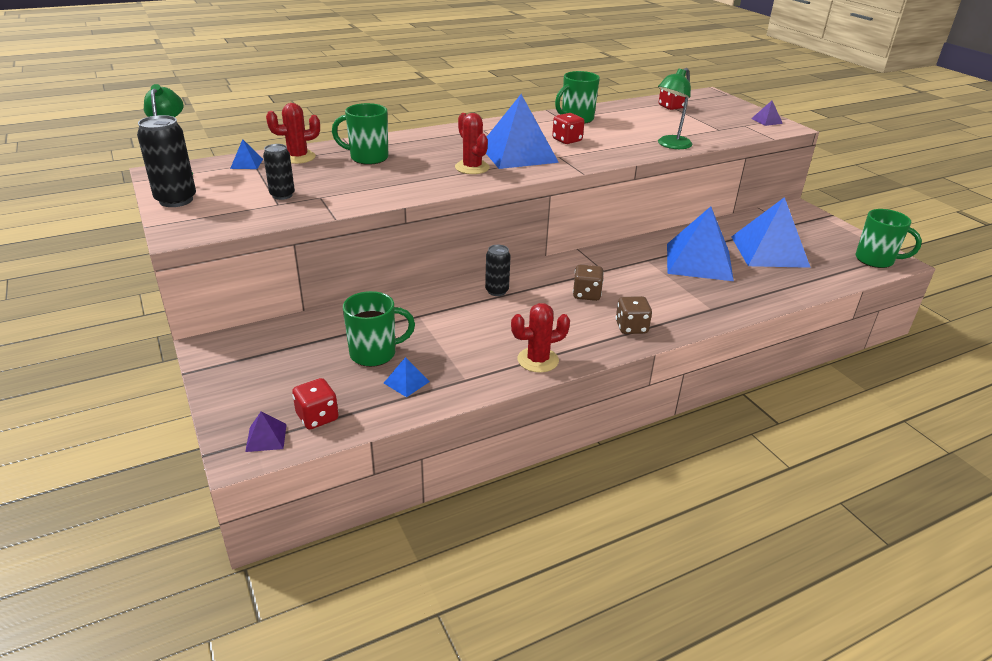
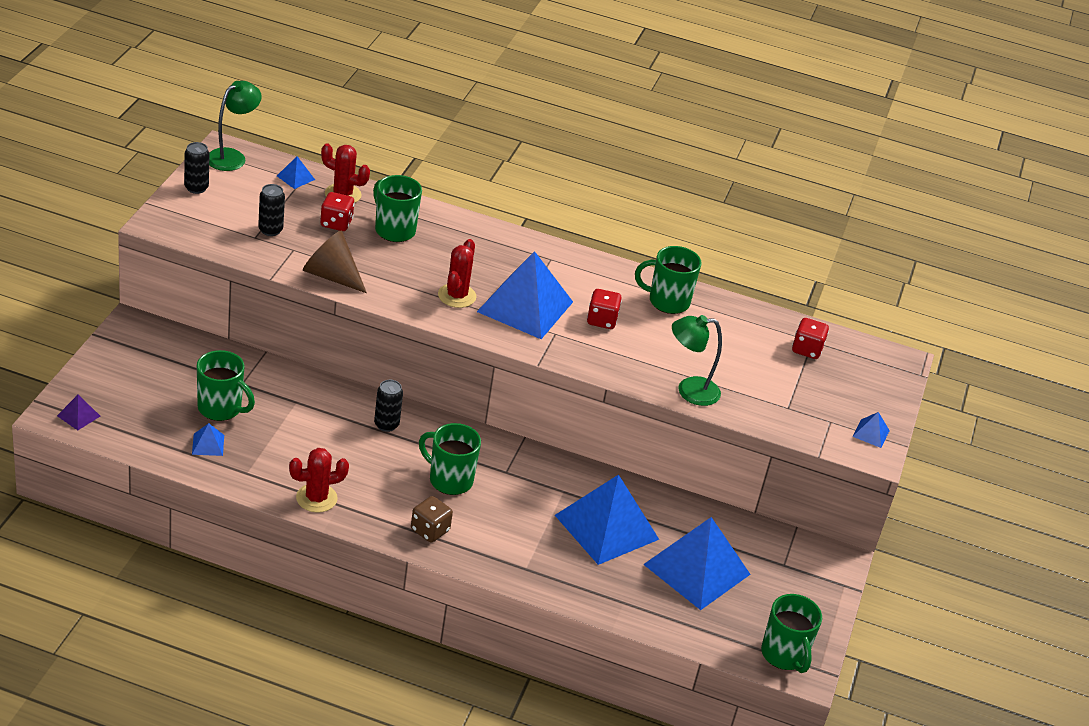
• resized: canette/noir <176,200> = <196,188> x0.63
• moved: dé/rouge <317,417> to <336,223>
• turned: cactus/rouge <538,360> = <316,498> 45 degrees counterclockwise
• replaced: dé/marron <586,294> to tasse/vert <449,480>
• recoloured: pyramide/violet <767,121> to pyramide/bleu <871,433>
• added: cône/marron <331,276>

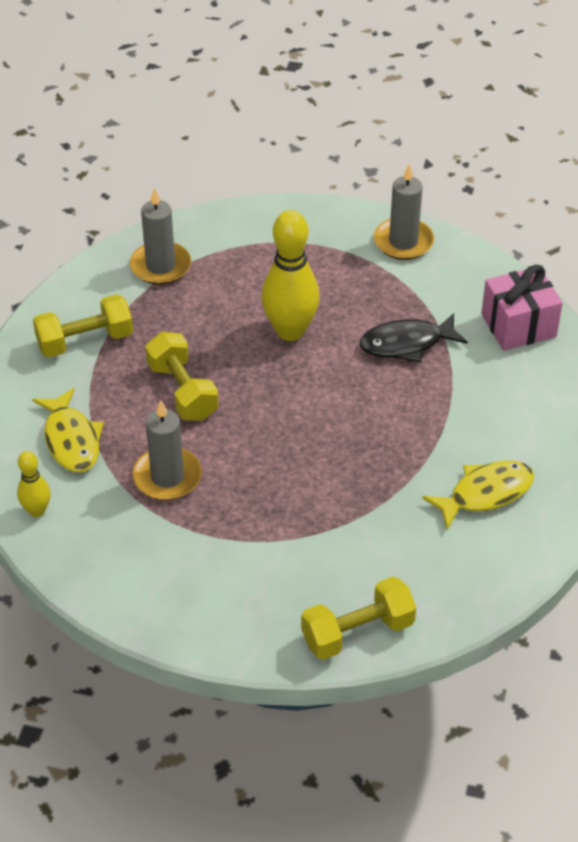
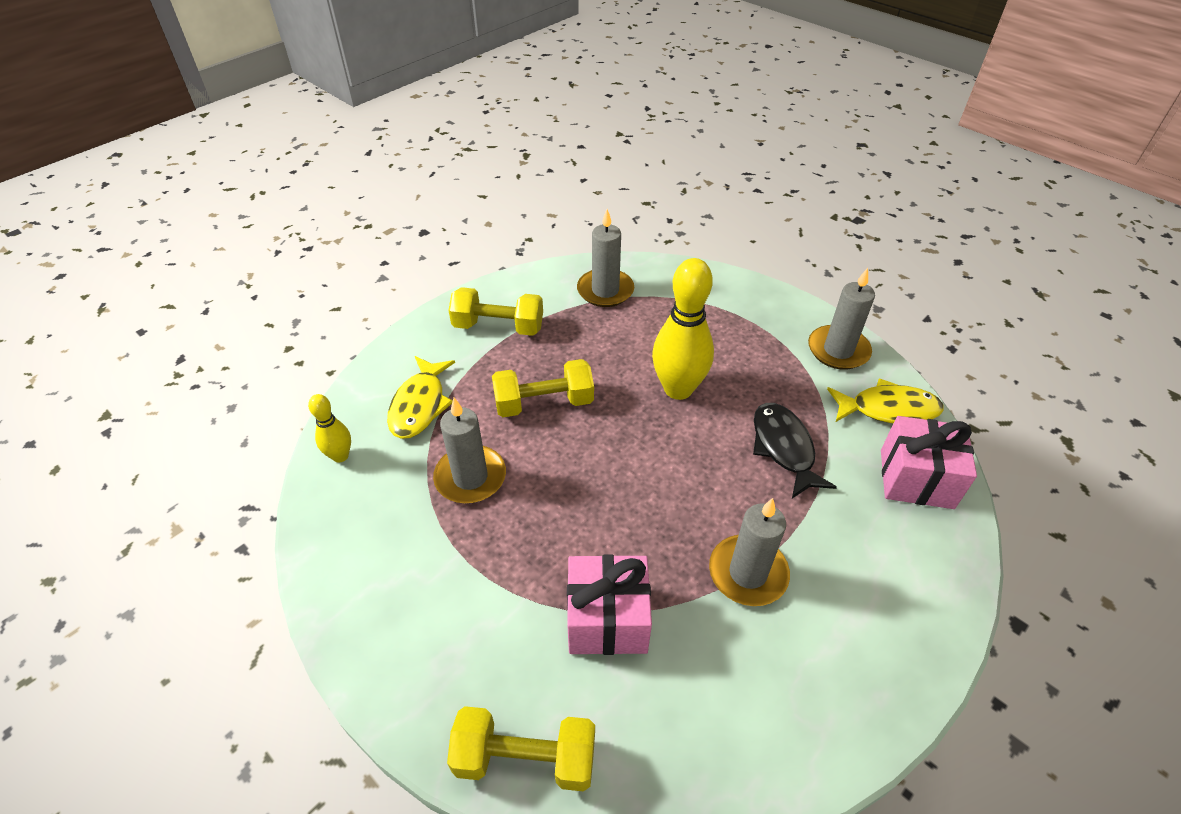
• turned: haltère/jaune <182,391> = <544,403> 75 degrees clockwise
• turned: poisson/noir <406,344> = <783,448> 60 degrees clockwise
• moved: poisson/jaune <485,493> to <888,409>
• added: cadeau/rose <607,619>
• added: bougie/gris <748,573>

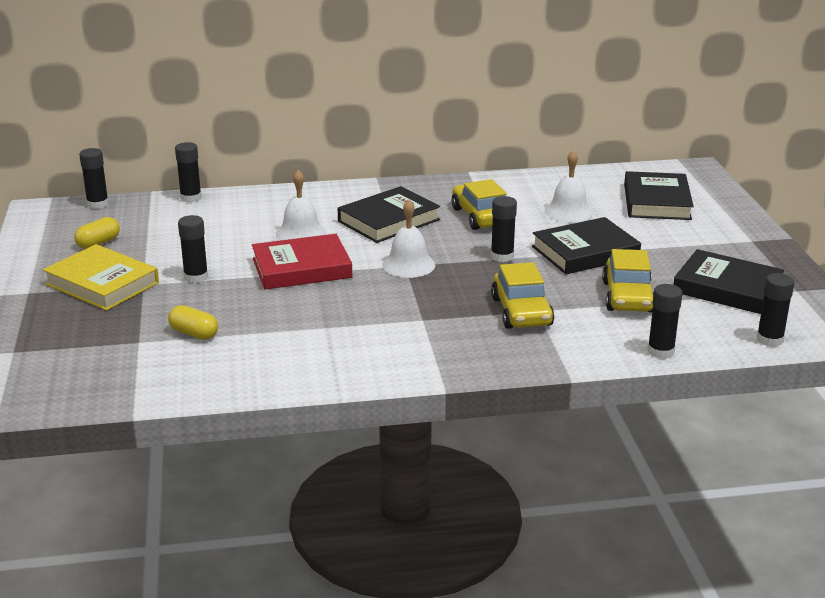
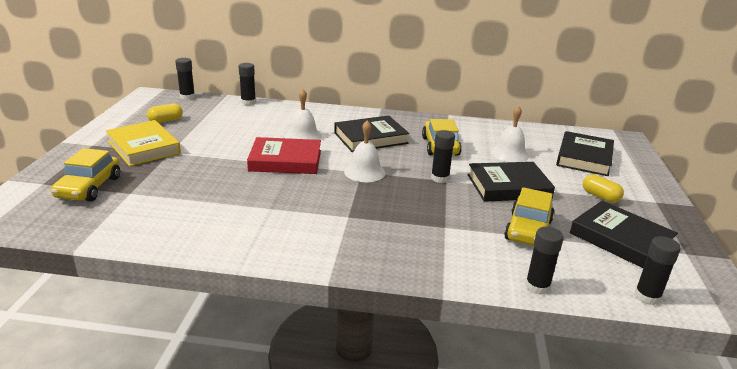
• moved: gélule/jaune <194,333> to <600,196>
• removed: bâton de colle/noir <196,277>
• moved: voiture/jaune <521,312> to <89,187>

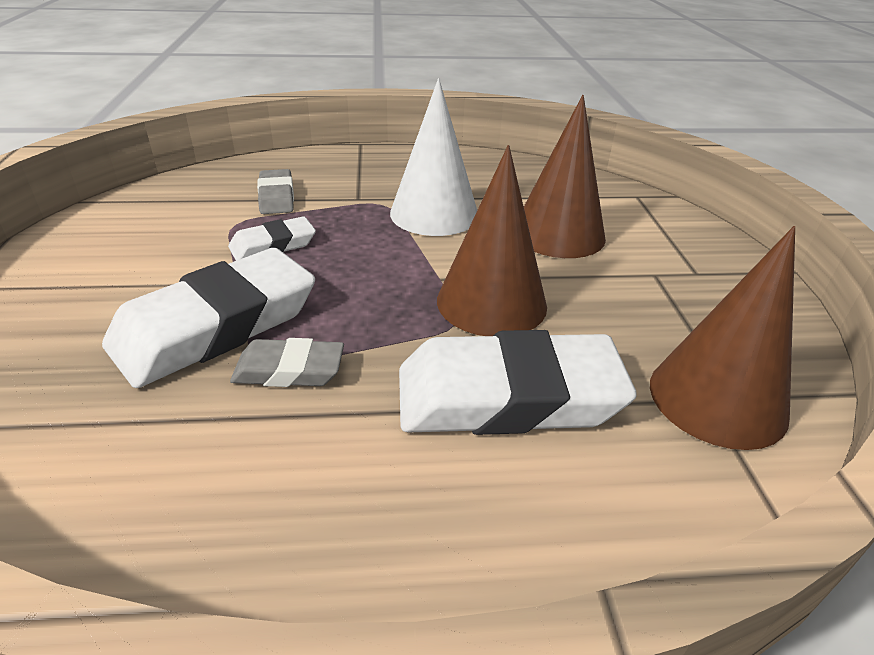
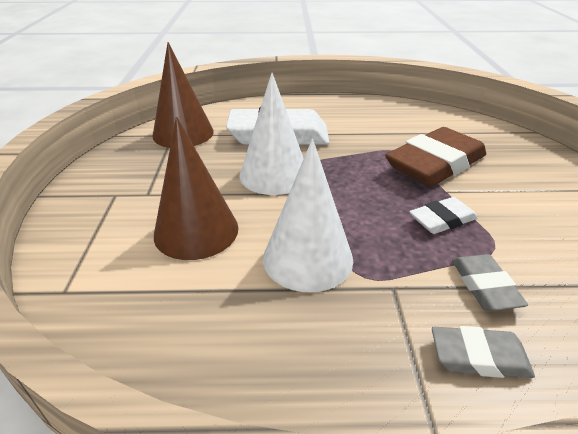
• recoloured: gomme/blanc <216,326> to gomme/marron <435,164>
• moved: gomme/gris <289,370> to <479,357>
• recoloured: cône/marron <491,302> to cône/blanc <274,175>

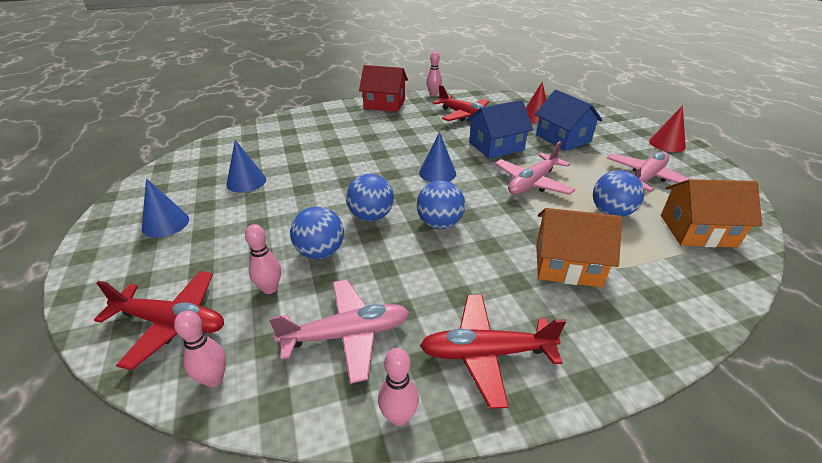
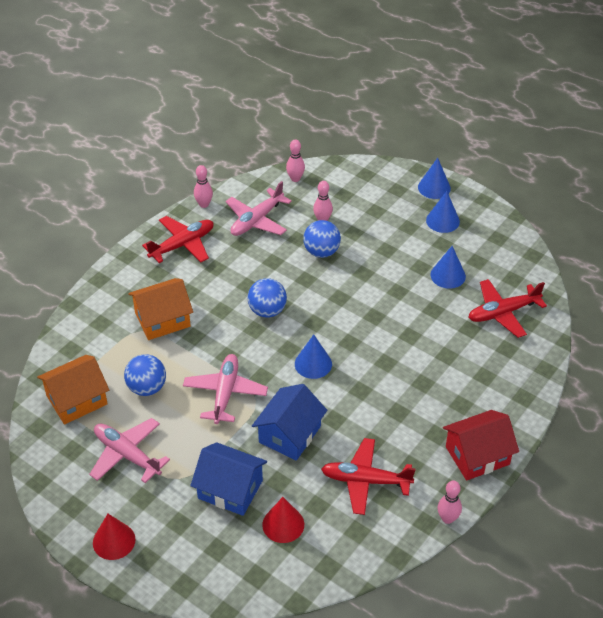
• moved: avion/rouge <172,323> to <503,313>
• removed: balle/bleu <371,216>
• turned: avion/rose <645,178> = <127,455> 120 degrees clockwise
• added: cône/bleu <434,187>

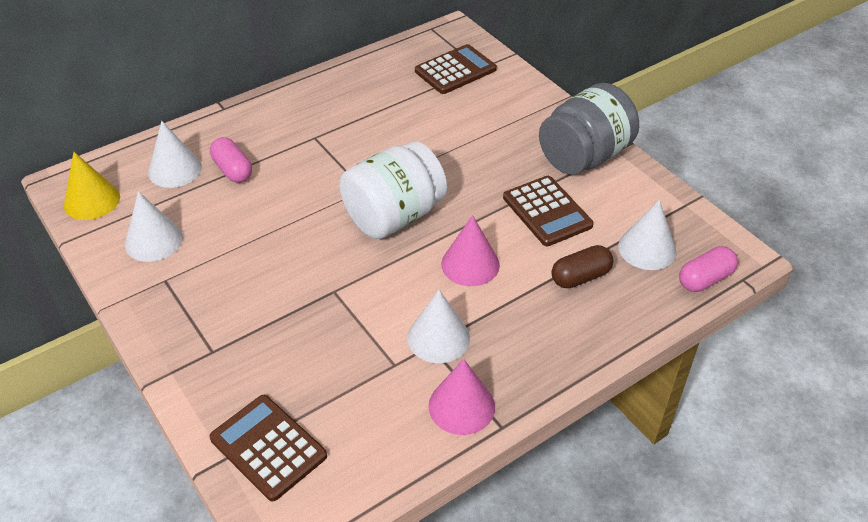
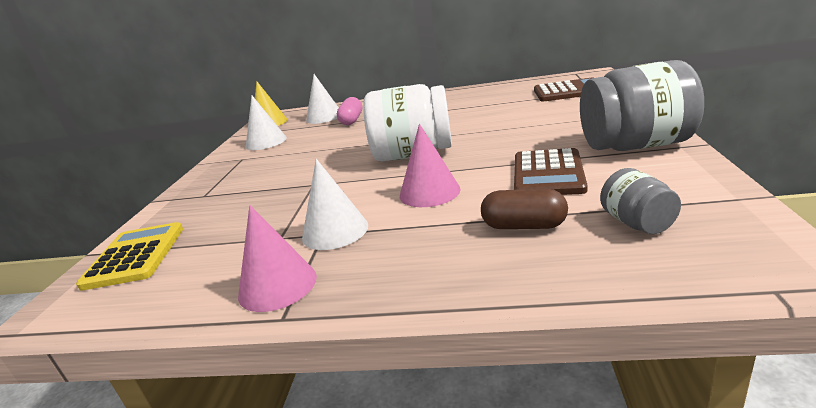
• recoloured: calculatrice/marron <268,447> to calculatrice/jaune <135,256>
• replaced: cône/blanc <647,249> to bocal/gris <637,223>
• removed: gélule/rose <705,279>

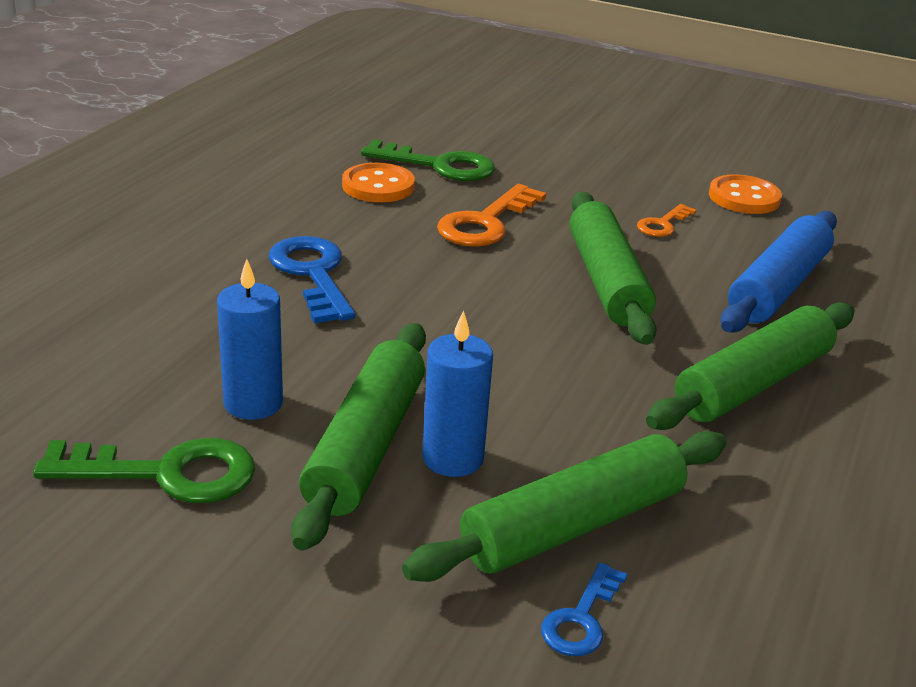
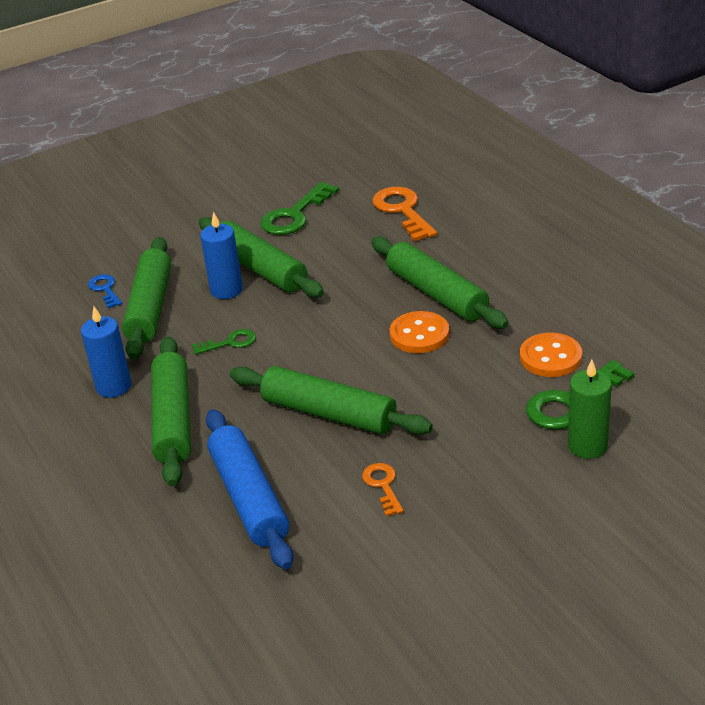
• moved: bougie/bleu <253,403> to <113,386>
• replaced: clé/bleu <313,274> to rouleau à pâtisserie/vert <437,294>
• moved: clé/orange <486,223> to <403,211>
• moved: bouton/orange <744,197> to <419,334>
• added: clé/vert <230,343>
• added: bougie/vert <587,446>

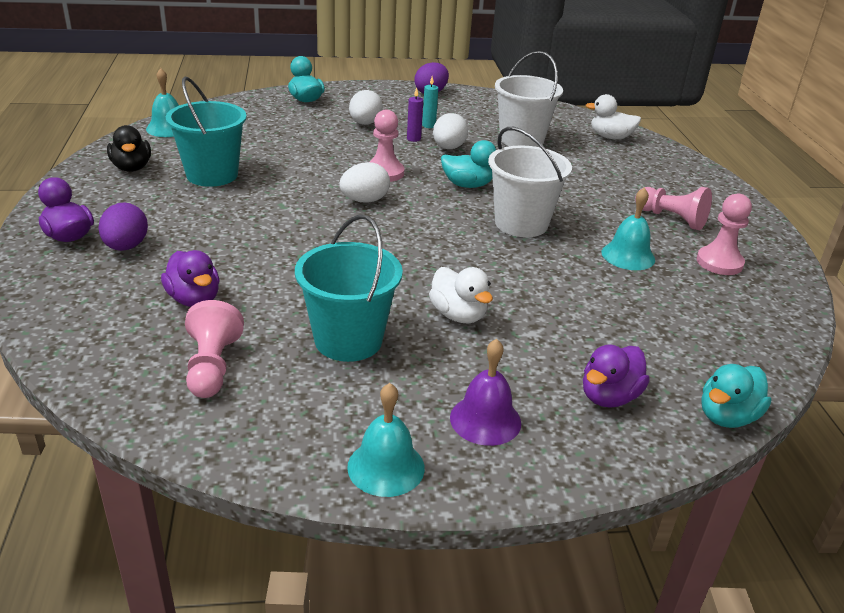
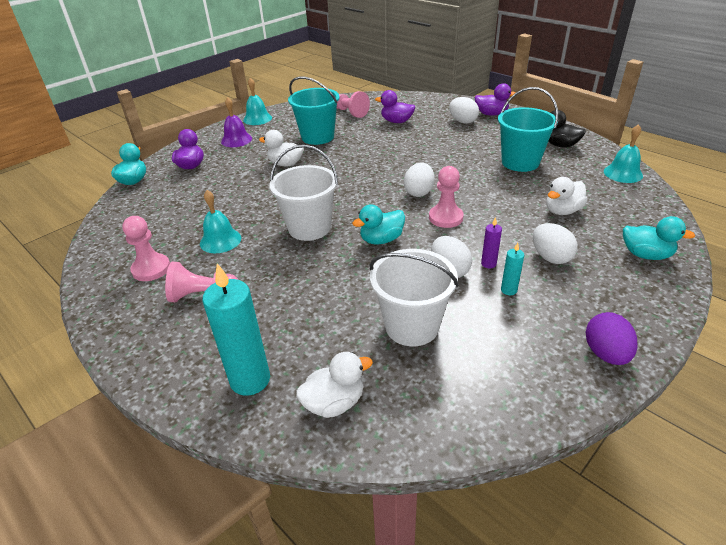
• recoloured: œuf/violet <126,247> to œuf/blanc <462,121>
• added: bougie/turquoise <250,380>
• added: canard/blanc <562,211>

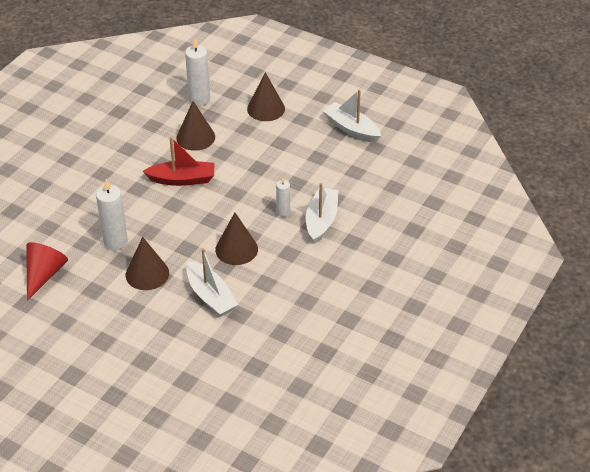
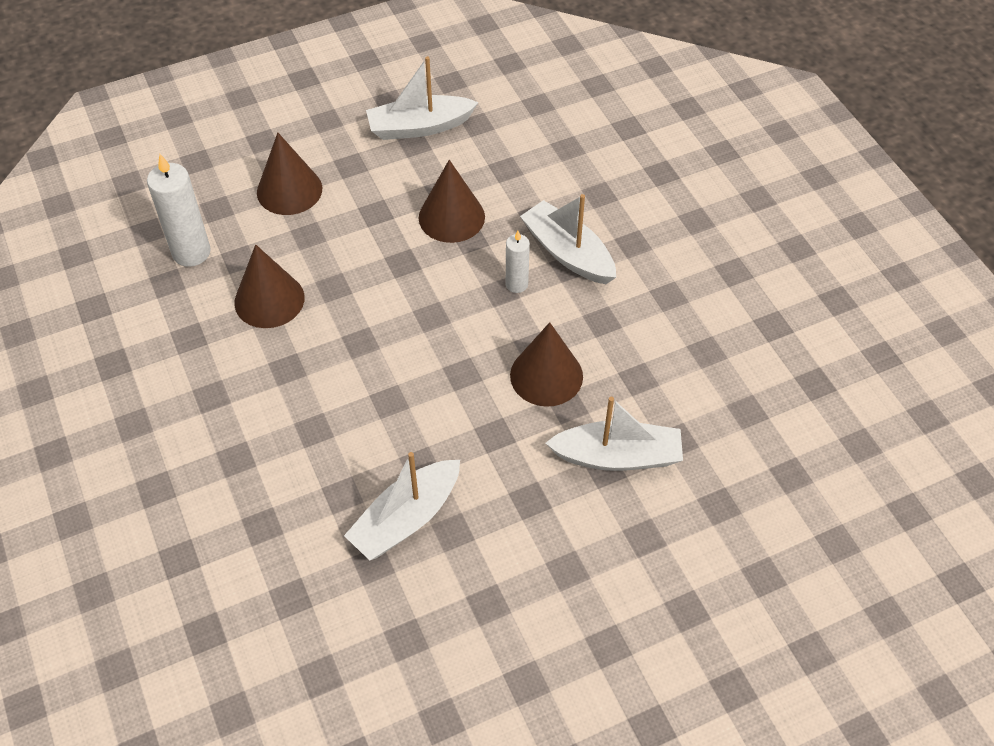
• removed: cône/rouge <44,274>
• replaced: bougie/blanc <115,242> to bateau/blanc <406,519>
• moved: cône/marron <147,274> to <451,217>
• removed: bateau/rouge <182,179>

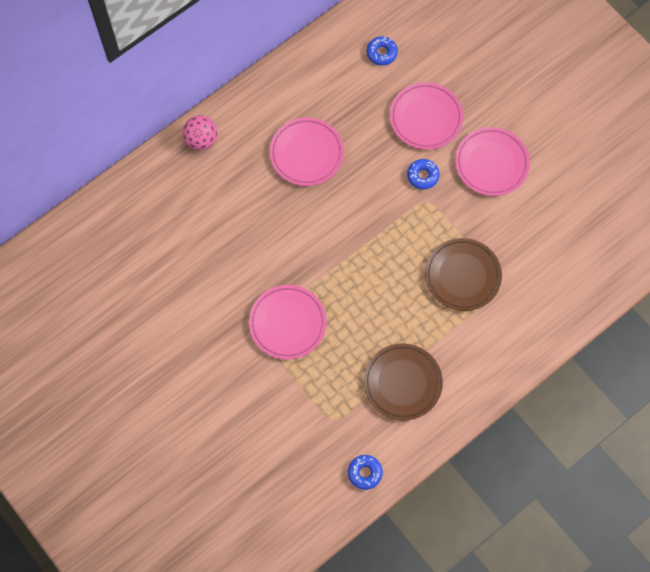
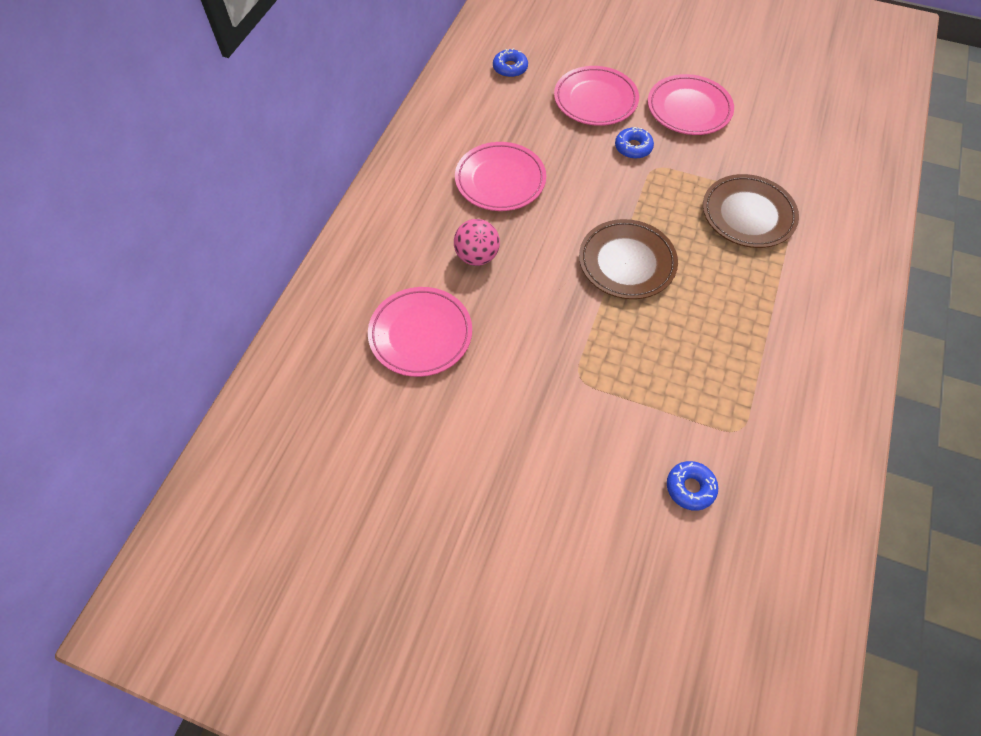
• moved: balle/rose <201,140> to <477,256>
• moved: assiette/rose <287,323> to <420,334>
• moved: beignet/bleu <365,473> to <690,488>
• moved: assiette/marron <402,383> to <626,262>

